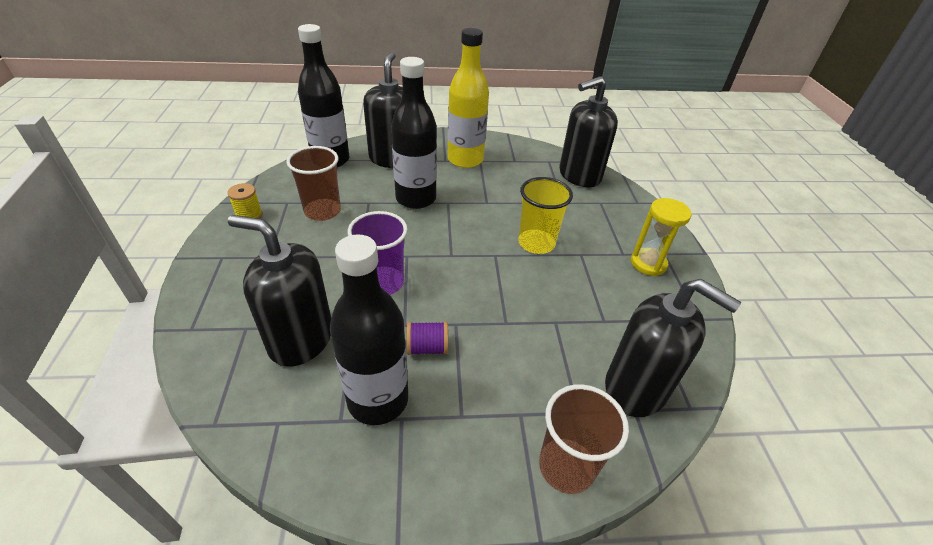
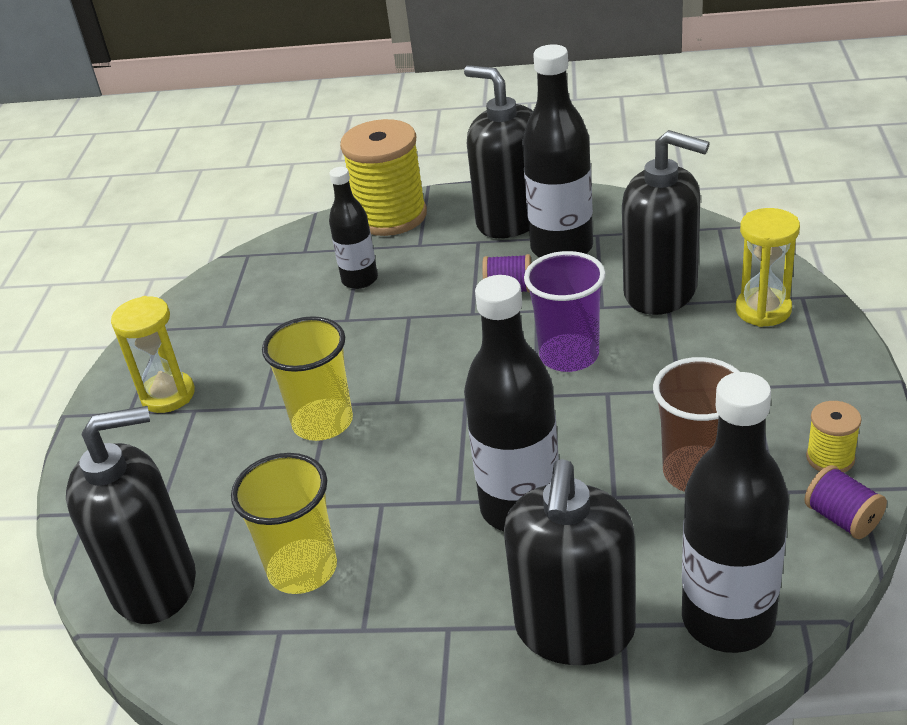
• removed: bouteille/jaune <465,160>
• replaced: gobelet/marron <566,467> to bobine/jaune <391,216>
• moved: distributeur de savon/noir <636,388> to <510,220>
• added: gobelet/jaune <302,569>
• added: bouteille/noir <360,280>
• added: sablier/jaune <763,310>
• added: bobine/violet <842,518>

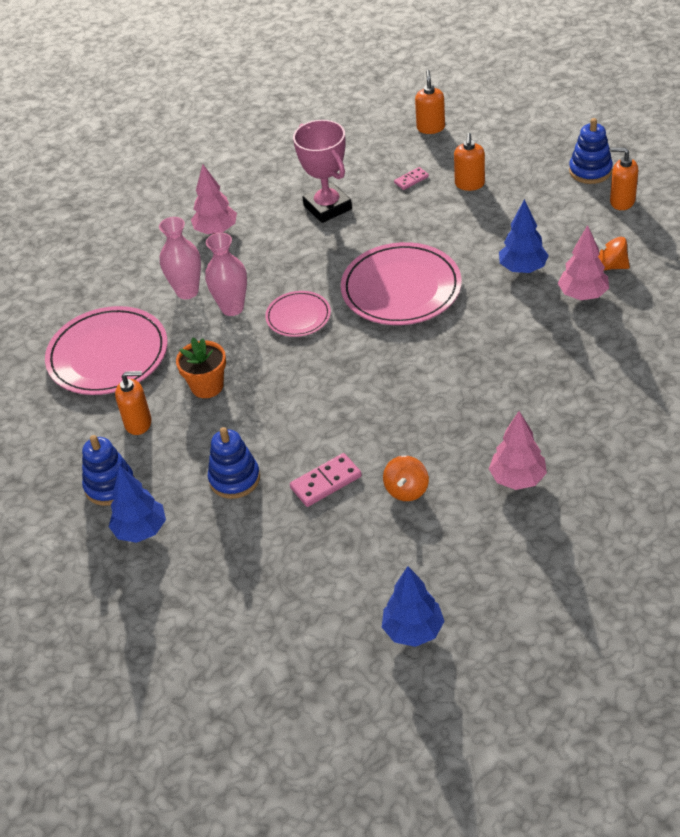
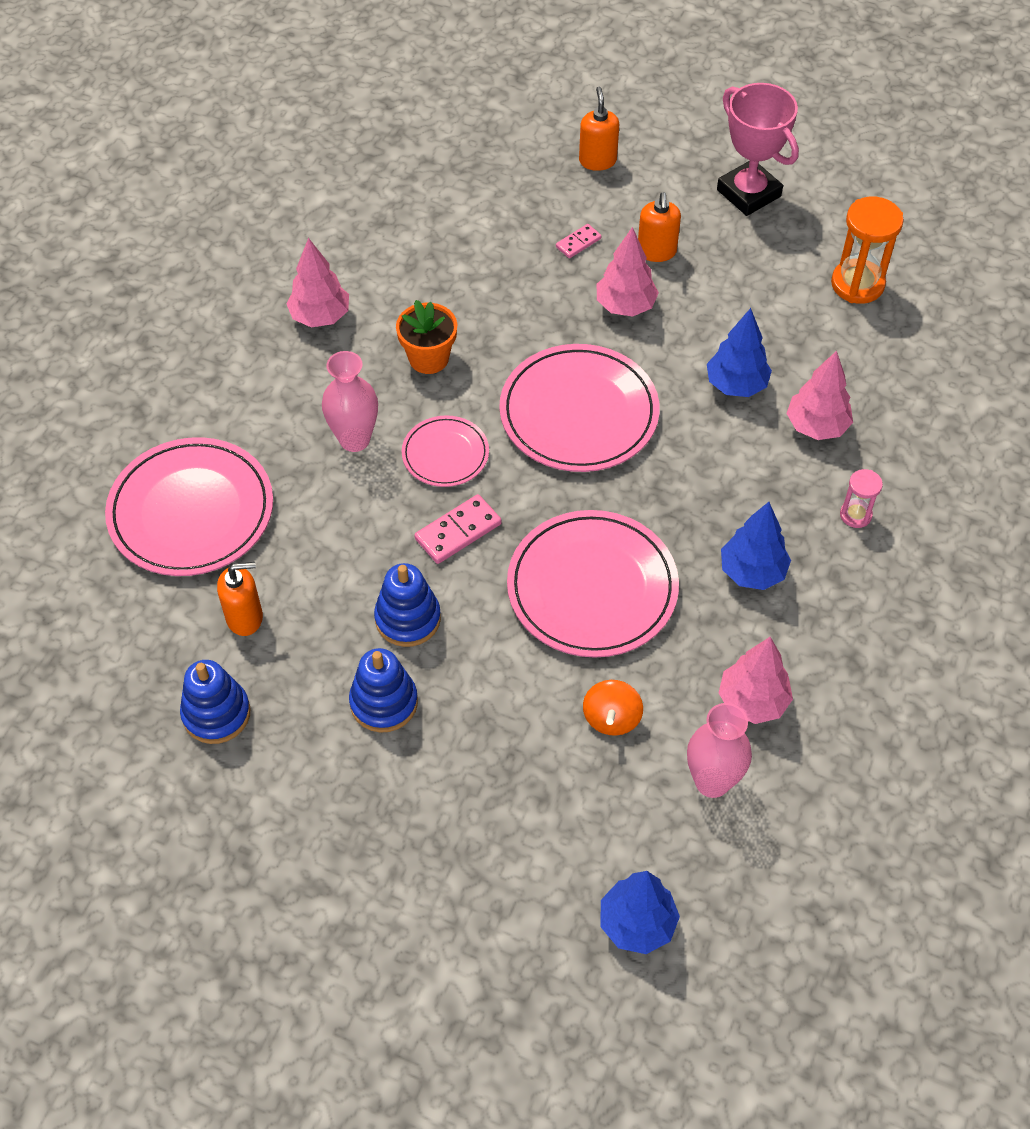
• moved: arbre/bleu <141,530> to <752,572>
• moved: vase/rose <187,291> to <712,782>
• moved: pot de fleurs/orange <207,386> to <428,358>
• moved: domino/rose <326,482> to <458,531>
• moved: trophée/rose <327,207> to <748,193>
• moved: jouet à empiler/bleu <590,171> to <408,619>
• removed: toupie/orange <610,266>
• replaced: distributeur de savon/orange <622,201> to sablier/orange <857,284>
• added: assiette/rose <592,588>
• added: arbre/rose <625,306>
• added: sablier/rose <855,515>

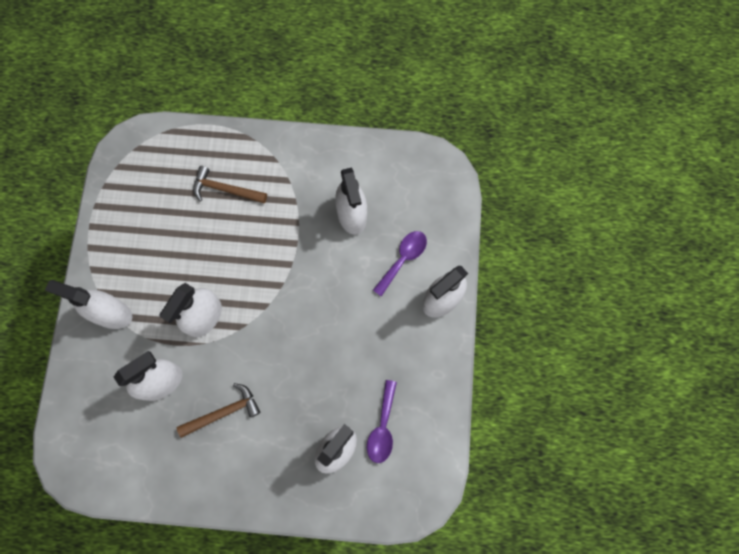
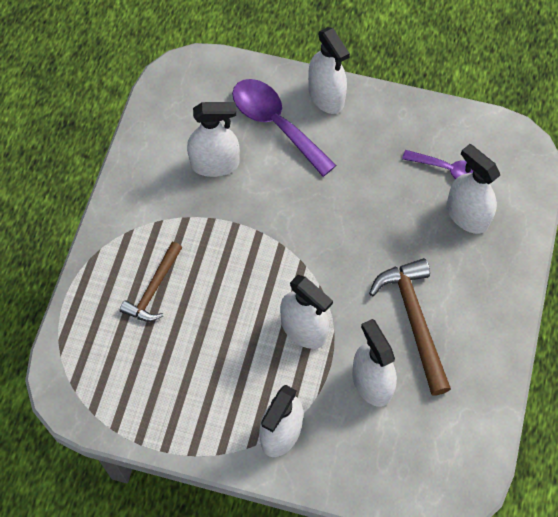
• resized: marteau/marron <224,412> = <414,320> x1.54
• resized: cuillère/violet <403,259> = <275,124> x1.61

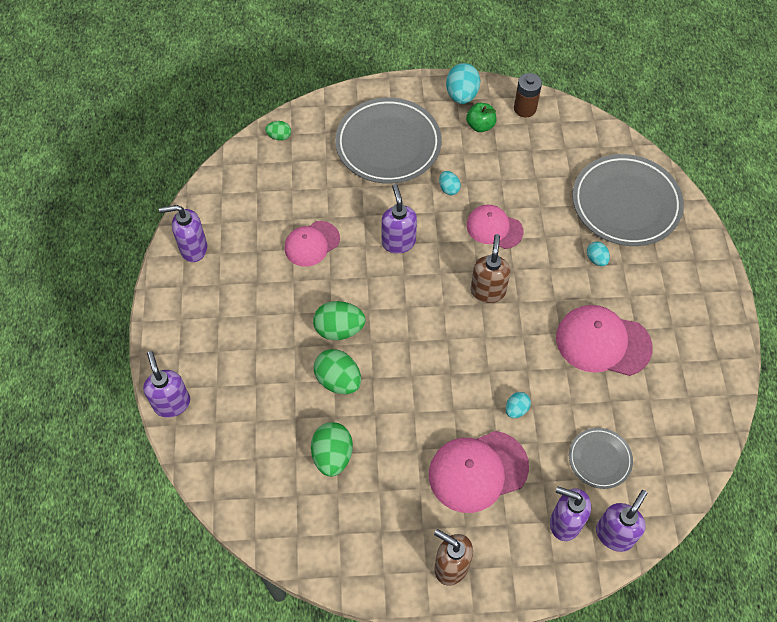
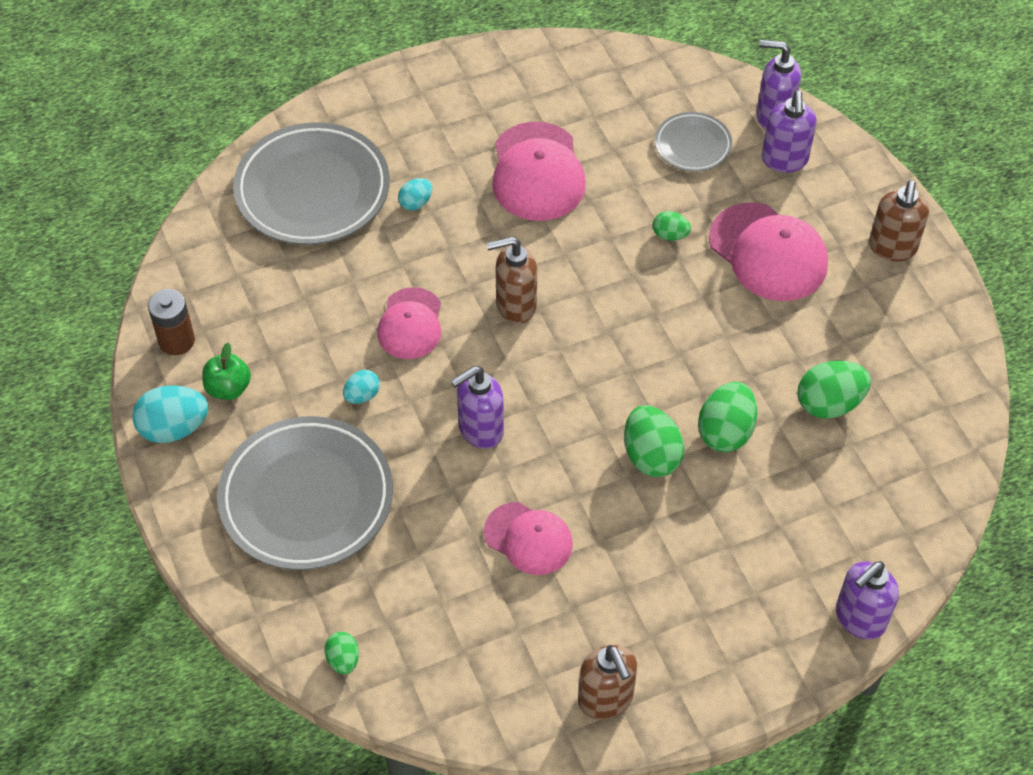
• recoloured: distributeur de savon/violet <193,249> to distributeur de savon/marron <606,699>
• recoloured: œuf/turquoise <516,409> to œuf/vert <670,235>

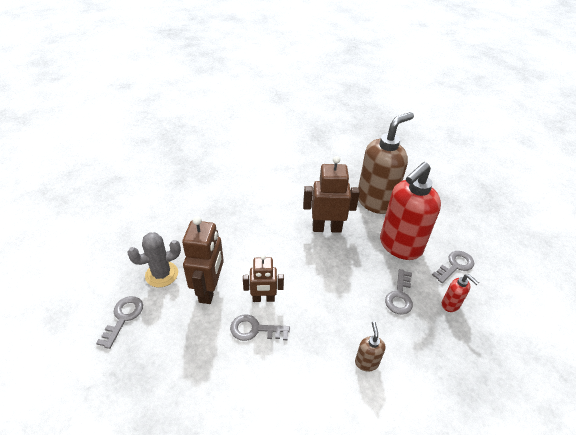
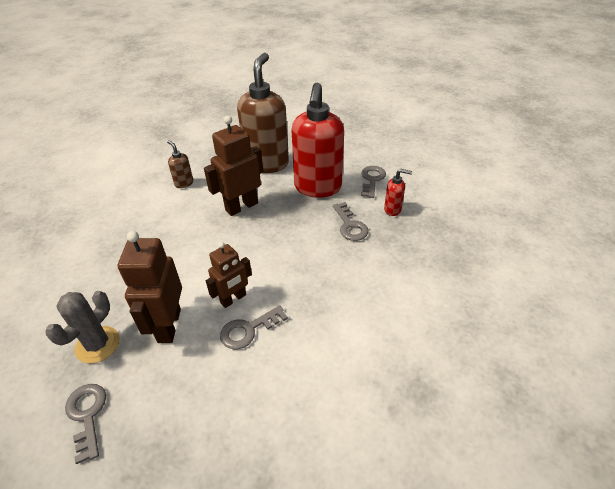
• turned: robot/marron <209,290> = <168,325> 150 degrees counterclockwise
• moved: distributeur de savon/marron <366,362> to <184,183>

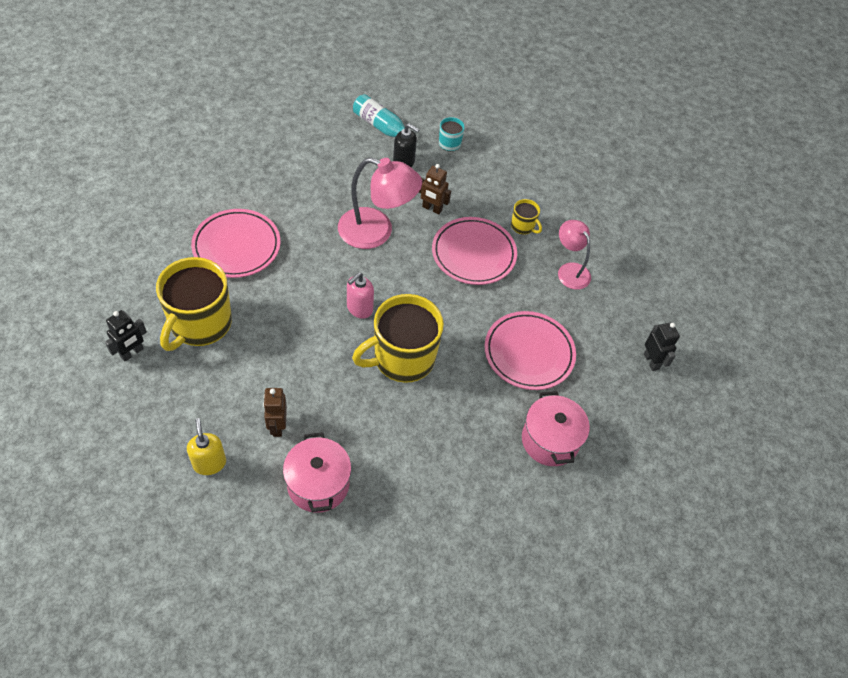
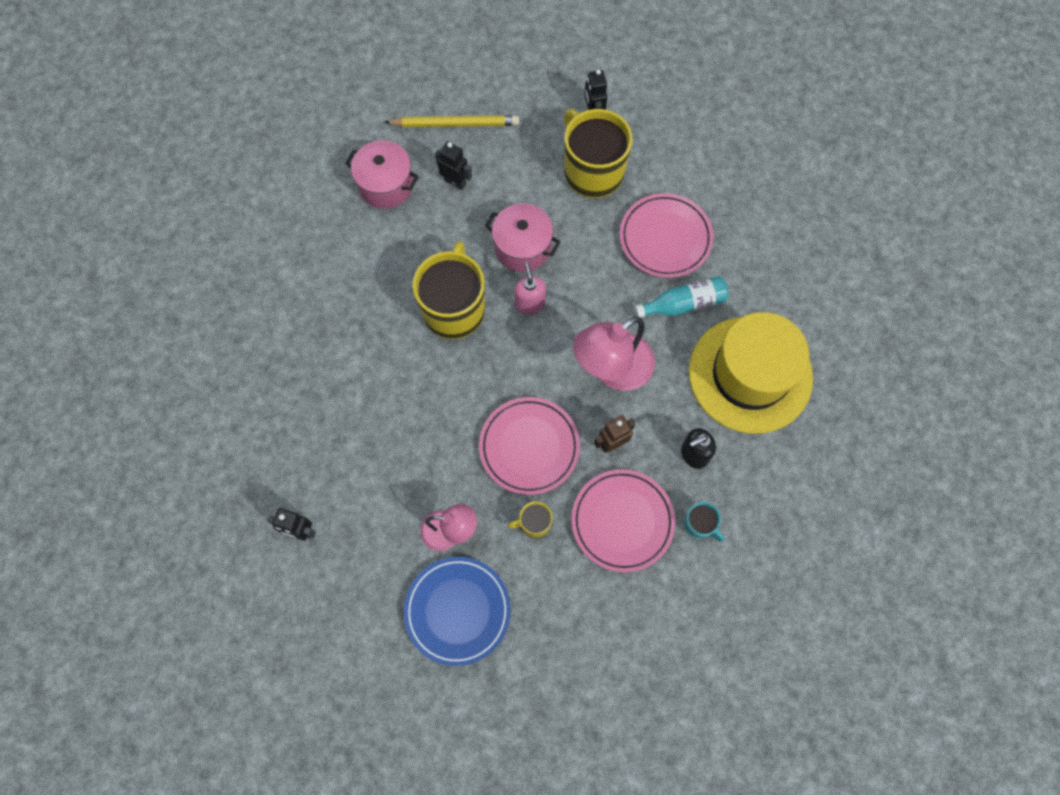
• replaced: distributeur de savon/jaune <209,463> to crayon/jaune <455,123>
• recoloured: robot/marron <277,426> to robot/noir <455,182>
• moved: bouteille/turquoise <382,127> to <683,304>
• moved: assiette/rose <529,353> to <622,521>
• moved: marmite/rose <550,440> to <522,247>
• added: assiette/bleu <457,611>
• added: chapeau/jaune <750,374>

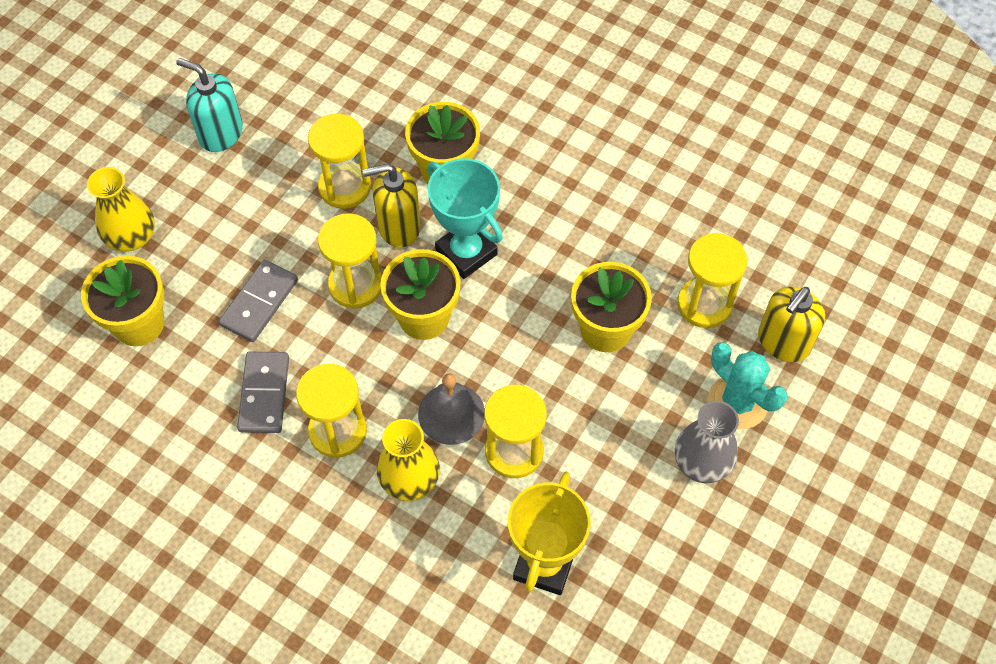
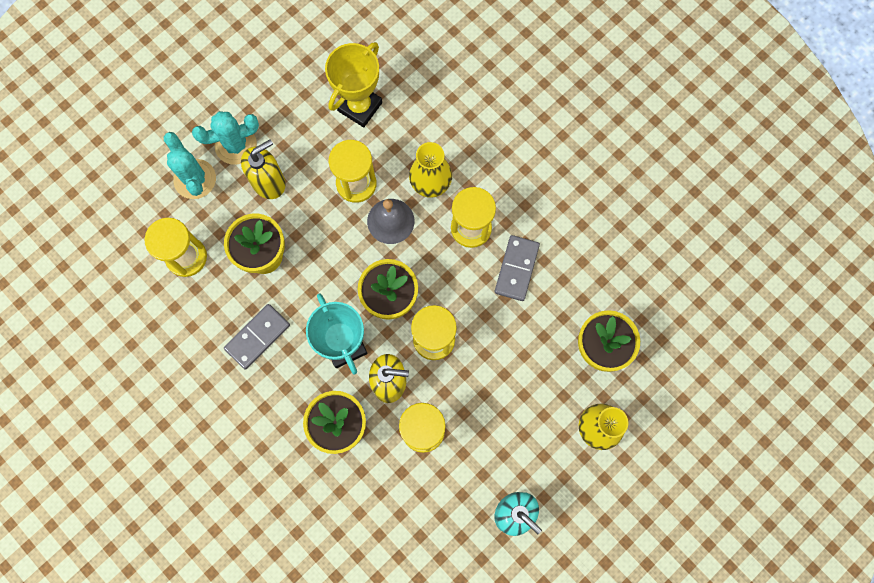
• moved: domino/gris <259,303> to <257,337>
• replaced: vase/gris <702,462> to cactus/turquoise <235,145>
• moved: distributeur de savon/jaune <783,342> to <269,182>

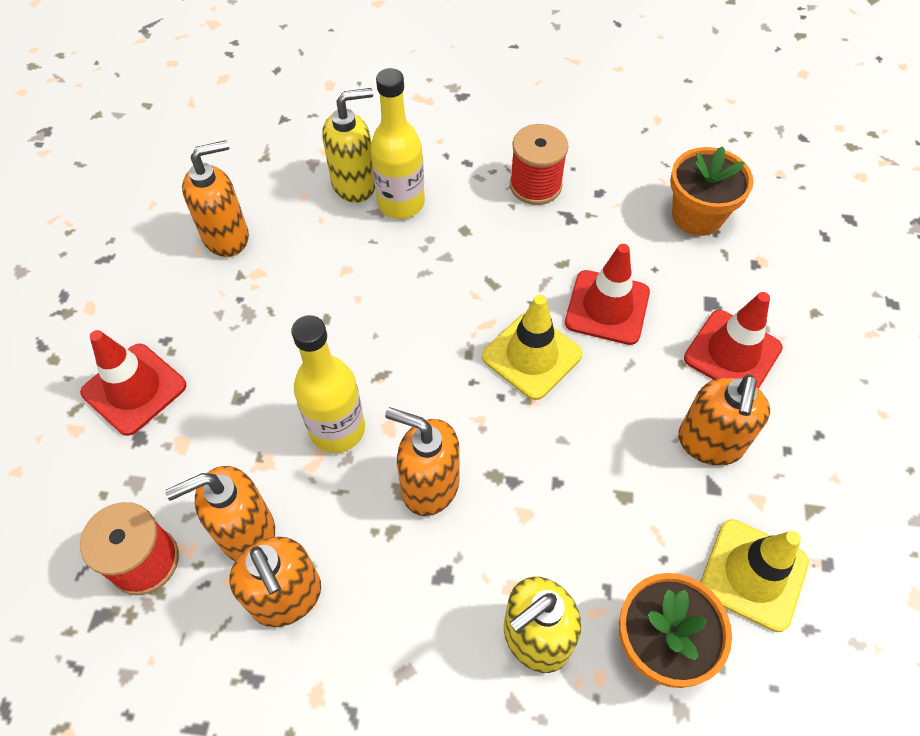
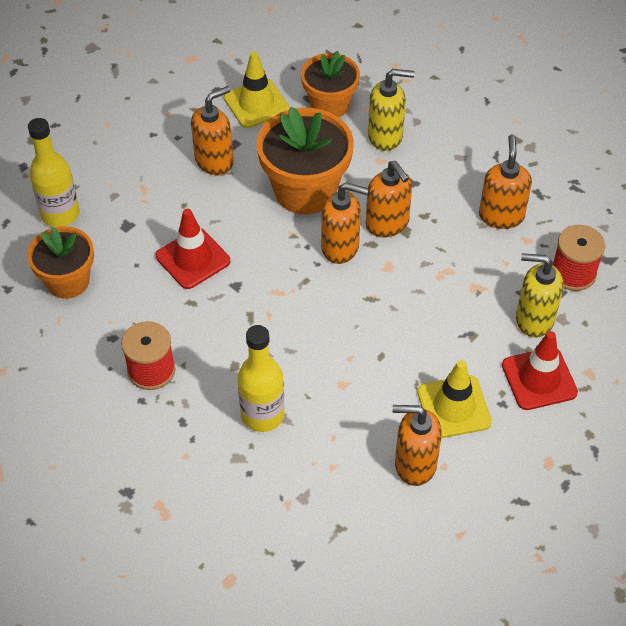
• moved: distributeur de savon/orange <246,532> to <340,247>
• moved: bouteille/jaune <337,429> to <60,214>
• moved: distributeur de savon/jaune <354,184> to <534,319>
• moved: cône de chantier/jaune <531,355> to <454,407>
• removed: cône de chantier/rouge <732,353>
• added: pot de fleurs/orange <305,190>

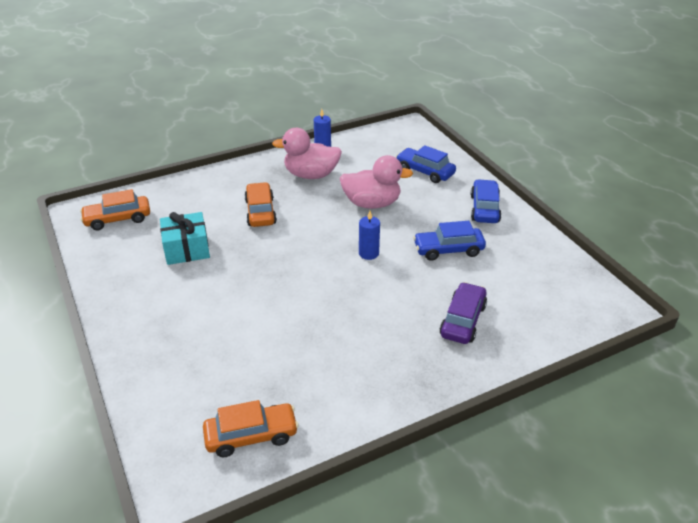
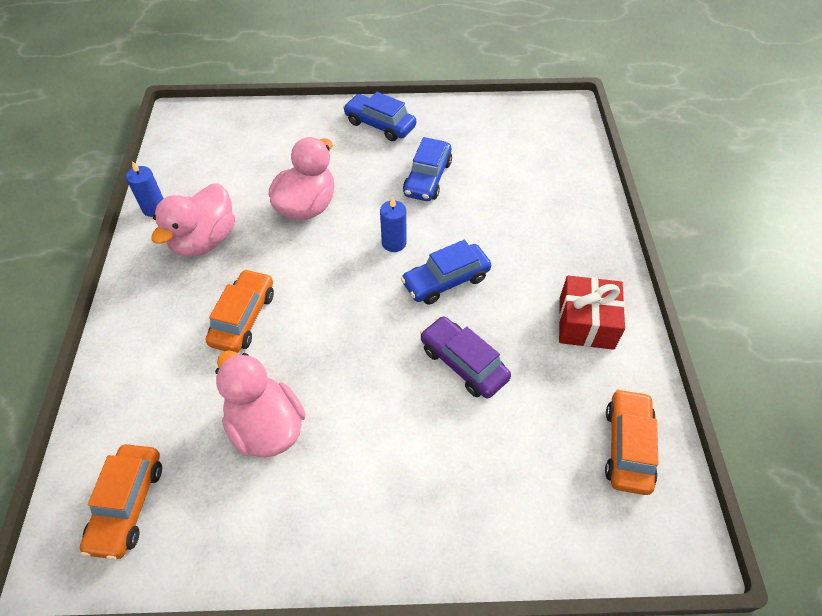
• replaced: cadeau/turquoise <187,249> to canard/rose <266,426>
• turned: voiture/orange <260,212> = <243,318> 90 degrees clockwise
• moved: voiture/bleu <425,171> to <446,280>
• moved: voiture/violet <463,320> to <463,363>
• added: cadeau/rouge <586,323>

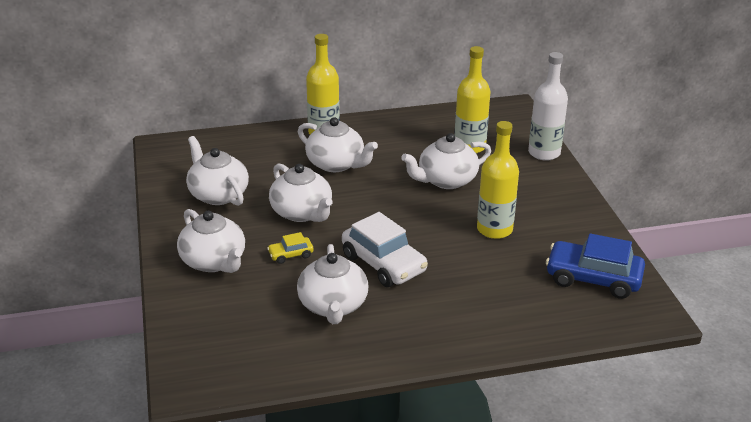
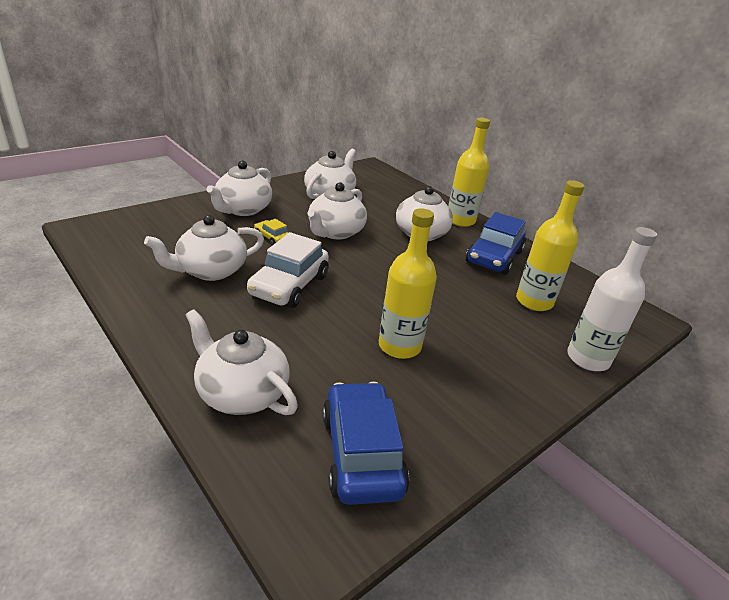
• moved: théière/blanc <446,180> to <241,392>
• added: voiture/bleu <494,257>

